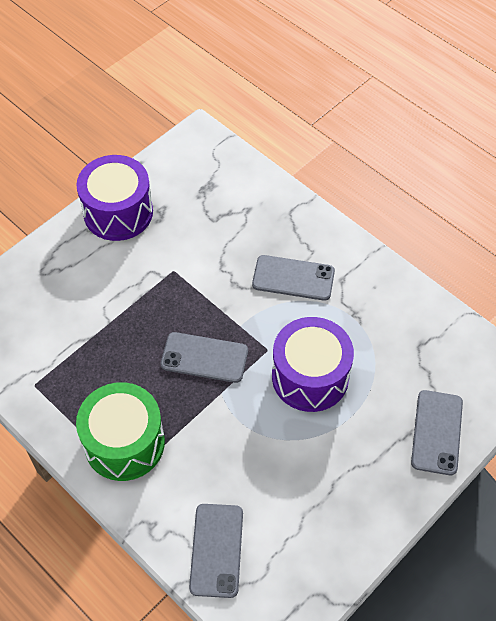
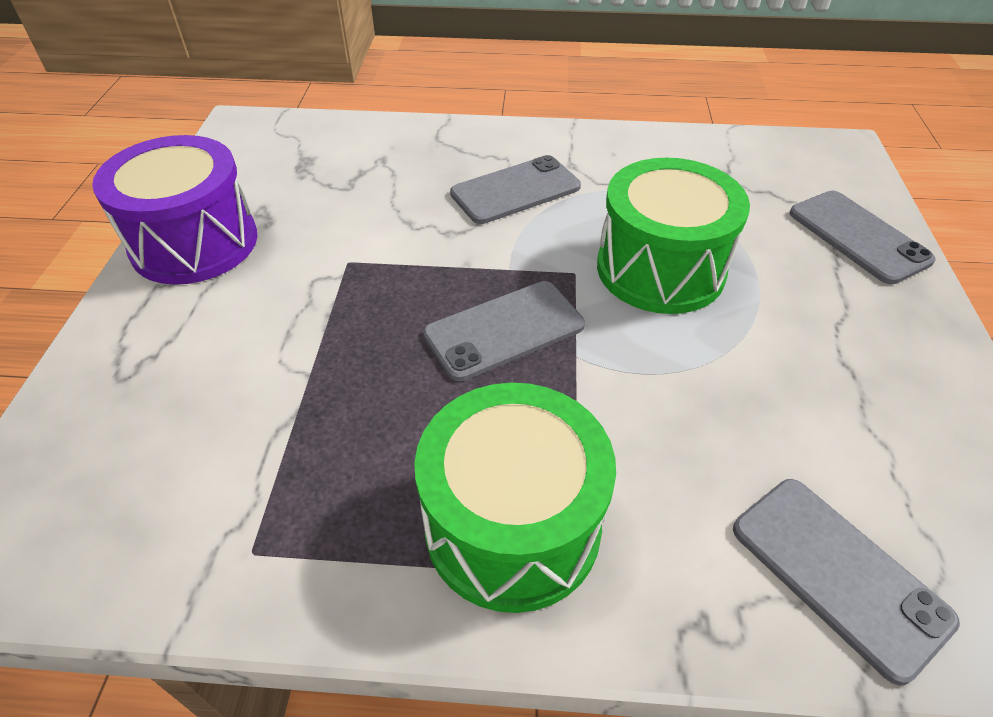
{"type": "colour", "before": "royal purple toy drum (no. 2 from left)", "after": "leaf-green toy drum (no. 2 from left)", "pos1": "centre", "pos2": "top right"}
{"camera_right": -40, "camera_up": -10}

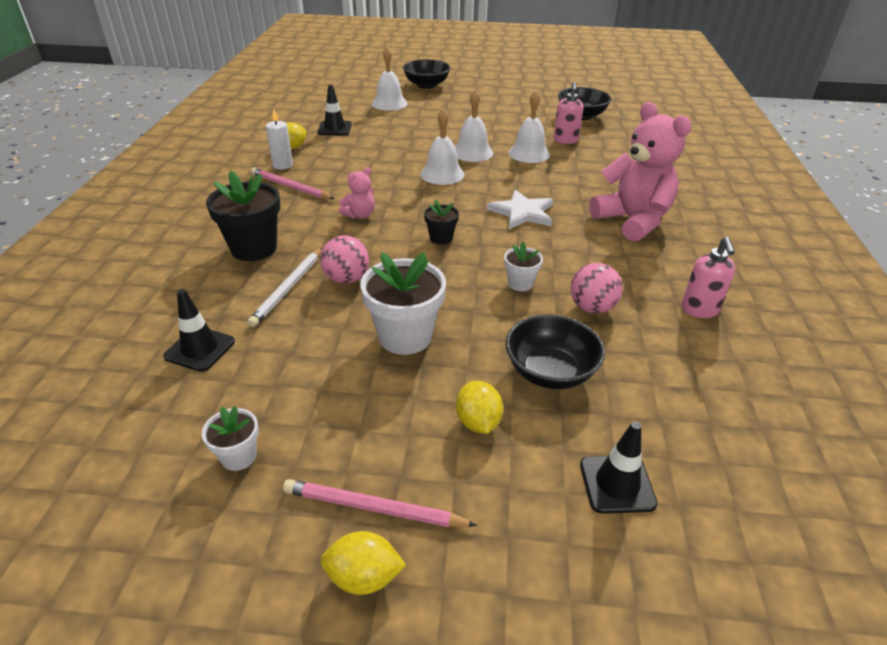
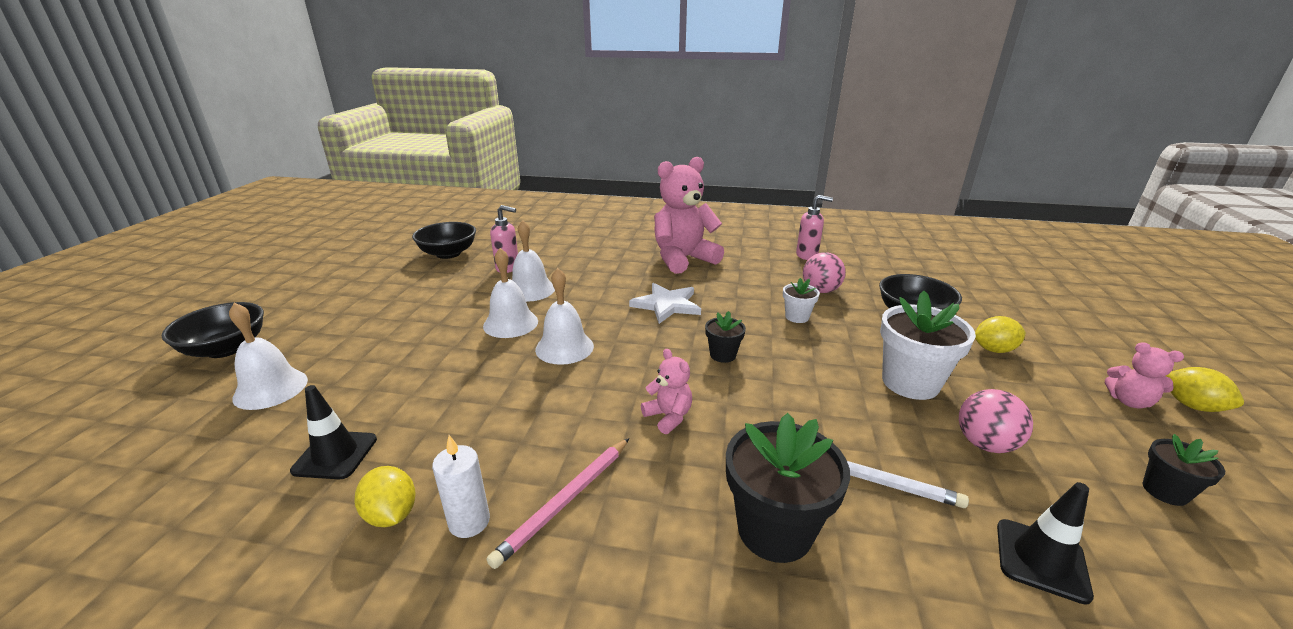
{"type": "missing", "before": "jet-black safety cone (no. 3 from left)", "pos1": "bottom right"}
{"type": "relocated", "before": "pink sphere (no. 1 from left in the first image)", "after": "pink sphere (no. 2 from left)", "pos1": "centre", "pos2": "bottom right"}
{"type": "exchanged", "before": "pink pencil (no. 2 from left)", "after": "pink teddy (no. 3 from left)", "pos1": "bottom centre", "pos2": "middle right"}
{"type": "colour", "before": "snow-white flower pot (no. 1 from left)", "after": "jet-black flower pot (no. 3 from left)", "pos1": "bottom left", "pos2": "bottom right"}
{"type": "spun", "before": "golden lemon (no. 2 from left in the first image)", "pos1": "bottom centre", "pos2": "middle right", "turn": -45}
{"camera_right": -85, "camera_up": -10}

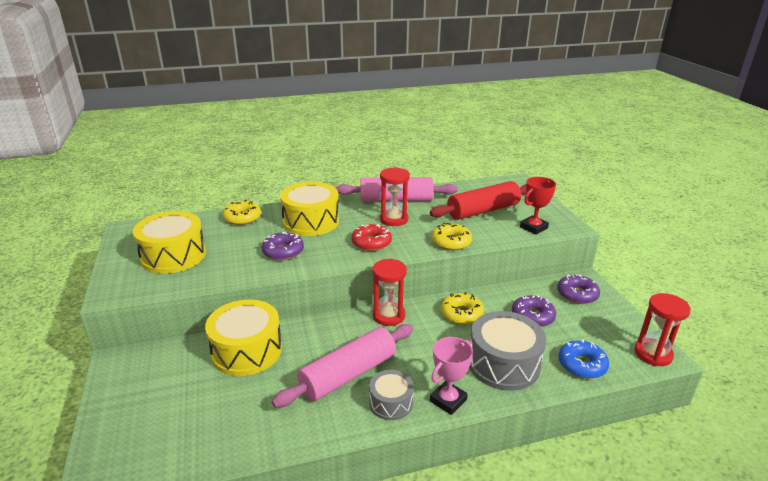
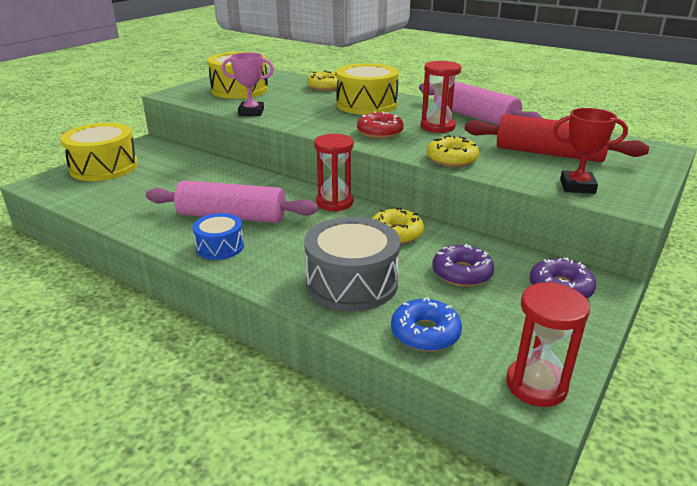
{"type": "missing", "before": "royal purple glazed donut (no. 1 from left)", "pos1": "centre"}
{"type": "relocated", "before": "golden toy drum (no. 2 from left in the first image)", "after": "golden toy drum (no. 1 from left)", "pos1": "bottom left", "pos2": "top left"}
{"type": "relocated", "before": "pink trophy", "pos1": "bottom centre", "pos2": "top centre"}
{"type": "colour", "before": "ash-grey toy drum (no. 1 from left)", "after": "cobalt toy drum", "pos1": "bottom centre", "pos2": "middle left"}
{"camera_right": 50, "camera_up": 0}

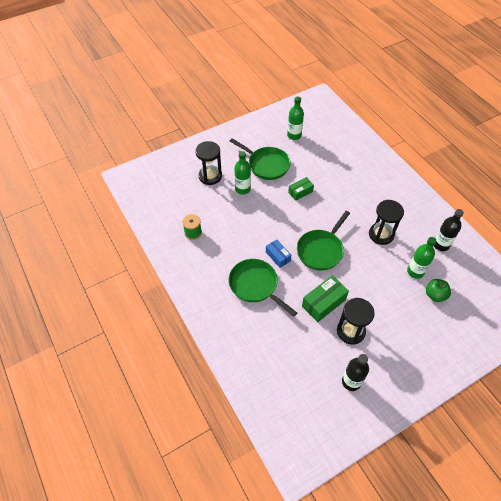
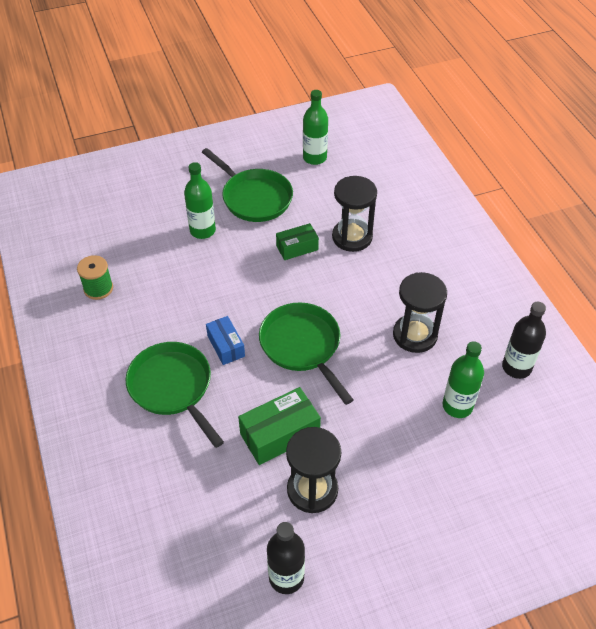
{"type": "missing", "before": "leaf-green apple fruit", "pos1": "middle right"}
{"type": "relocated", "before": "jet-black hourglass (no. 1 from left in the first image)", "after": "jet-black hourglass (no. 2 from left)", "pos1": "top centre", "pos2": "centre"}
{"type": "spun", "before": "leaf-green skillet (no. 3 from left)", "pos1": "centre", "pos2": "centre", "turn": 105}
{"camera_right": 10, "camera_up": -5}

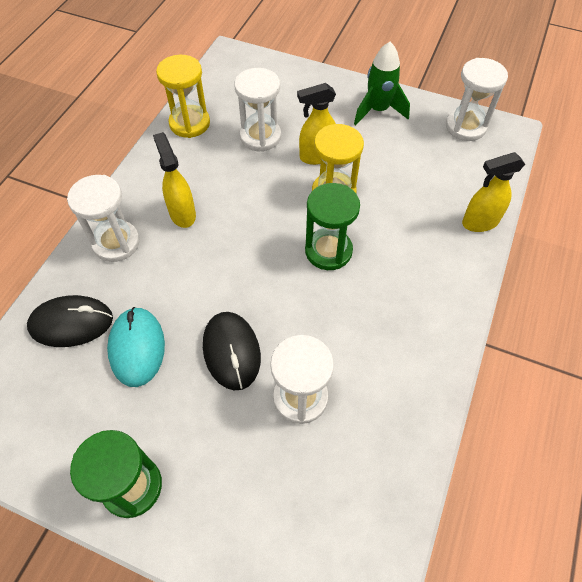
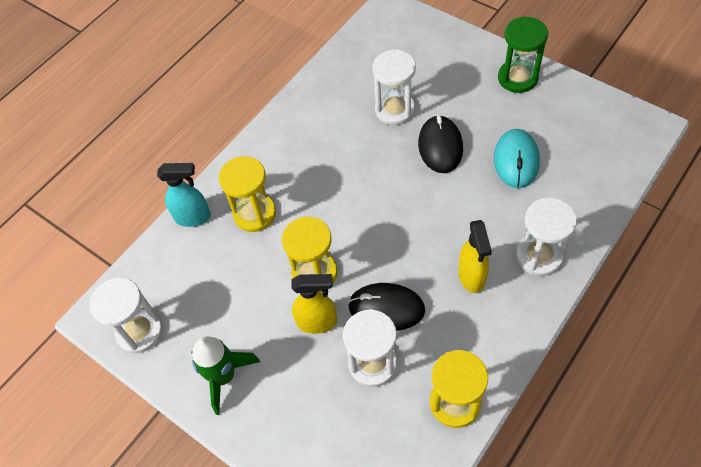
{"type": "missing", "before": "leaf-green hourglass (no. 2 from left)", "pos1": "centre"}
{"type": "appeared", "after": "golden hourglass (no. 1 from left)", "pos2": "centre"}
{"type": "relocated", "before": "jet-black computer mouse (no. 1 from left)", "pos1": "middle left", "pos2": "centre"}
{"type": "colour", "before": "golden sprayer (no. 3 from left)", "after": "aqua sprayer", "pos1": "top right", "pos2": "middle left"}
{"camera_right": -160, "camera_up": 0}

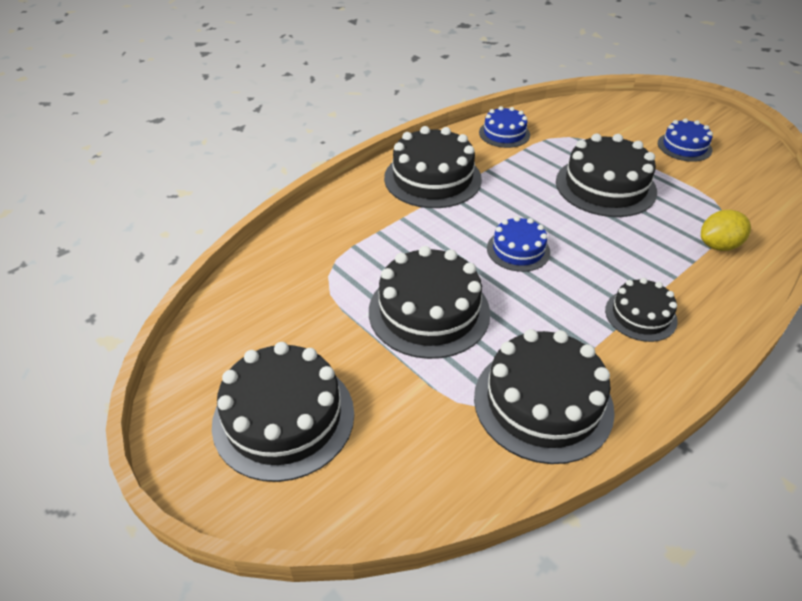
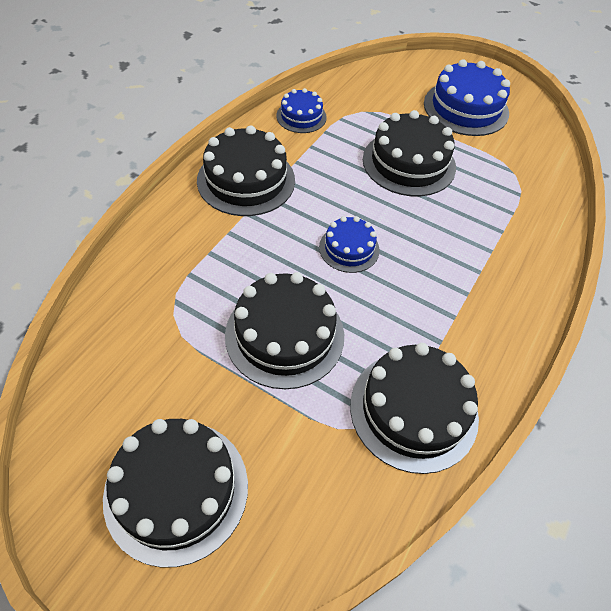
{"type": "missing", "before": "jet-black gateau (no. 6 from left)", "pos1": "middle right"}
{"type": "missing", "before": "golden lemon", "pos1": "middle right"}
{"type": "size", "before": "cobalt gateau (no. 3 from left)", "pos1": "top right", "pos2": "top right", "scale": 1.75}
{"camera_right": -20, "camera_up": 10}

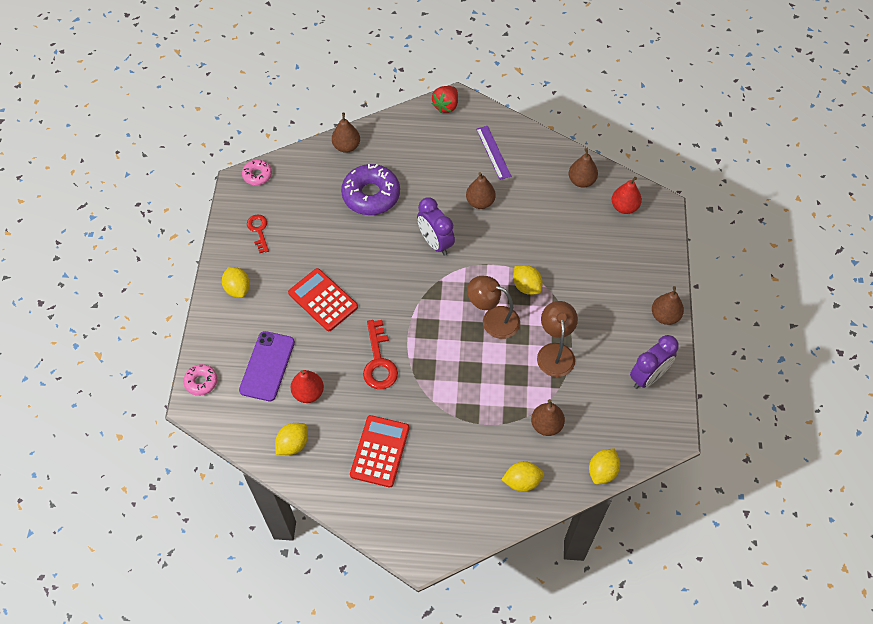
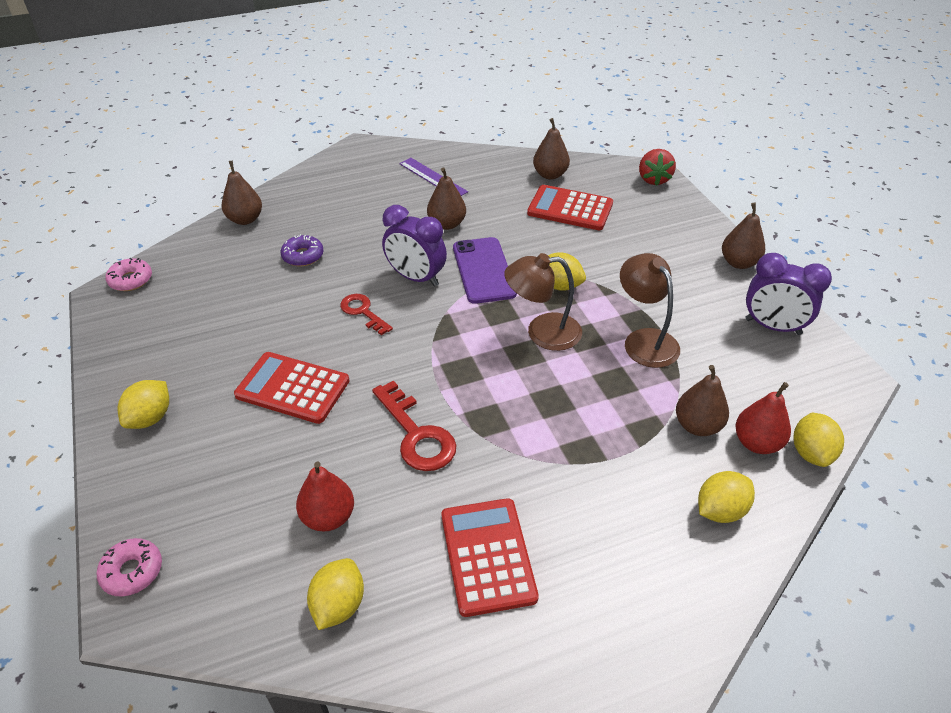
{"type": "appeared", "after": "crimson adding machine (no. 3 from left)", "pos2": "top centre"}
{"type": "relocated", "before": "royal purple mobile phone", "pos1": "middle left", "pos2": "centre"}
{"type": "relocated", "before": "crimson latchkey (no. 1 from left)", "pos1": "middle left", "pos2": "centre"}
{"type": "relocated", "before": "crimson strawberry", "pos1": "top centre", "pos2": "top right"}
{"type": "relocated", "before": "crimson toy pear (no. 2 from left)", "pos1": "top right", "pos2": "middle right"}
{"type": "spun", "before": "golden lemon (no. 1 from left)", "pos1": "middle left", "pos2": "middle left", "turn": 75}
{"type": "spun", "before": "royal purple bedside clock (no. 2 from left)", "pos1": "middle right", "pos2": "middle right", "turn": 90}
{"type": "size", "before": "royal purple glazed donut", "pos1": "top centre", "pos2": "middle left", "scale": 0.52}
{"camera_right": -25, "camera_up": -15}

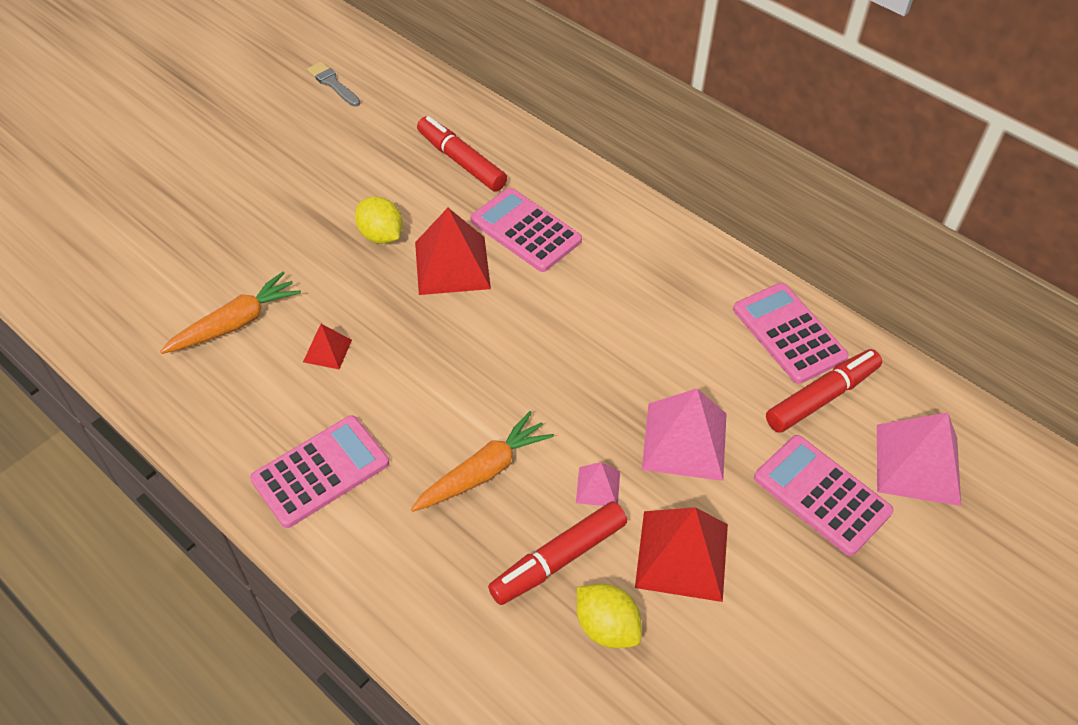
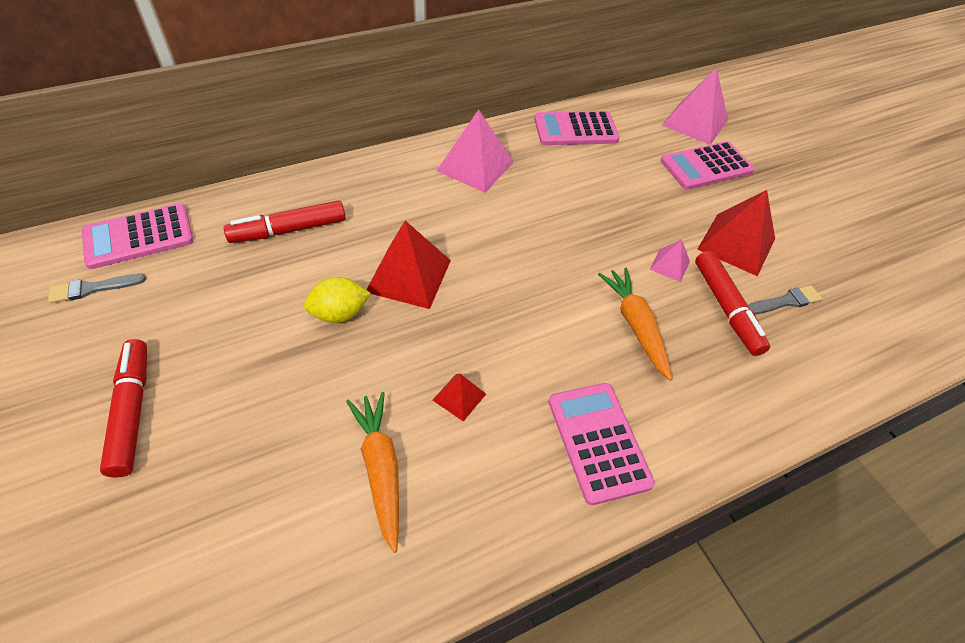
{"type": "relocated", "before": "pink adding machine (no. 2 from left in the first image)", "after": "pink adding machine (no. 1 from left)", "pos1": "top centre", "pos2": "middle left"}
{"type": "relocated", "before": "pink pyramid (no. 2 from left in the first image)", "after": "pink pyramid (no. 1 from left)", "pos1": "centre", "pos2": "top centre"}
{"type": "relocated", "before": "crimson marker (no. 3 from left in the first image)", "after": "crimson marker (no. 1 from left)", "pos1": "middle right", "pos2": "middle left"}
{"type": "exchanged", "before": "golden lemon (no. 2 from left)", "after": "ash-grey paintbrush (no. 2 from left)", "pos1": "bottom centre", "pos2": "middle right"}
{"camera_right": -70, "camera_up": 0}

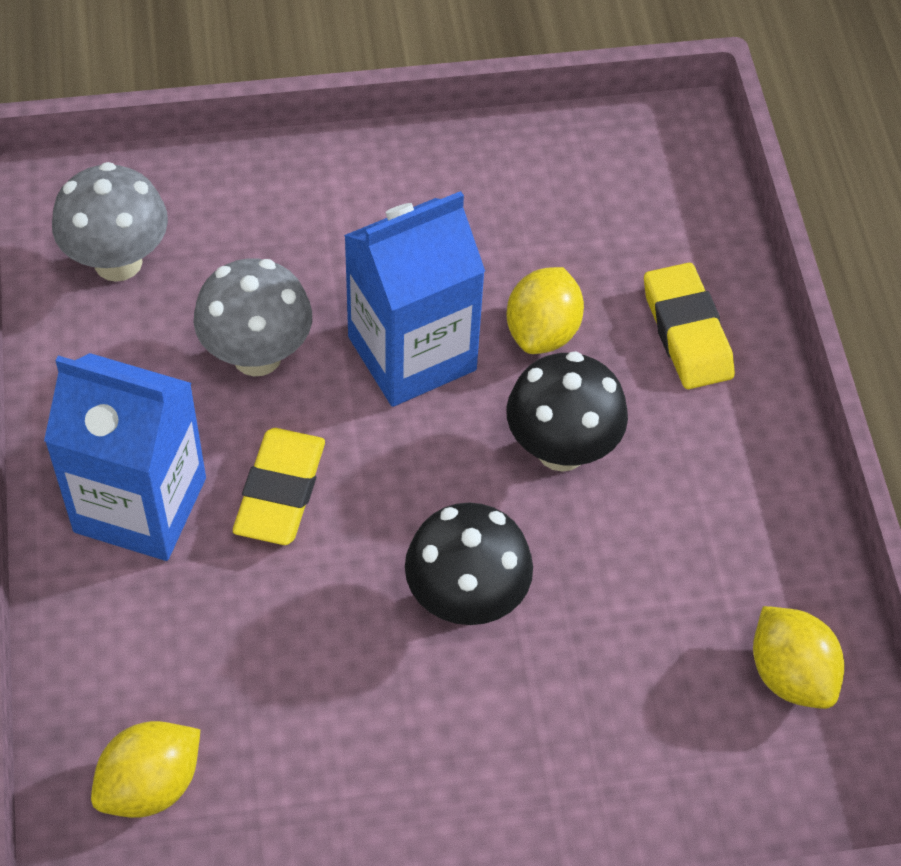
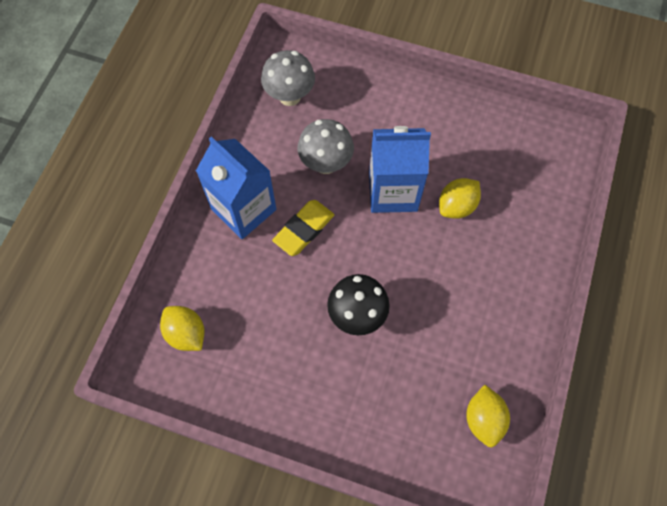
{"type": "missing", "before": "jet-black fungus (no. 2 from left)", "pos1": "centre"}
{"type": "missing", "before": "golden pencil eraser (no. 2 from left)", "pos1": "middle right"}
{"type": "spun", "before": "golden lemon (no. 1 from left)", "pos1": "bottom left", "pos2": "middle left", "turn": 60}
{"camera_right": 30, "camera_up": 10}

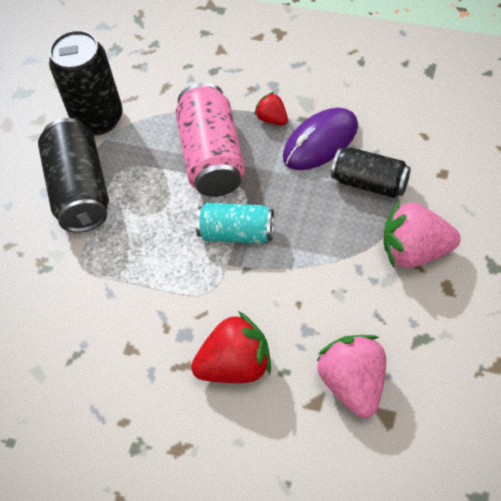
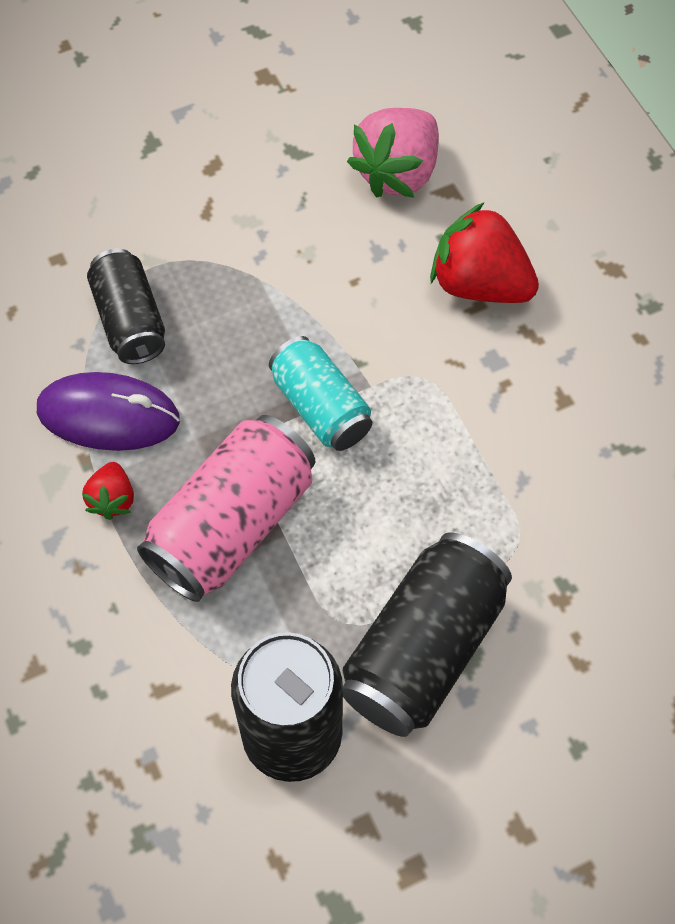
{"type": "missing", "before": "pink strawberry (no. 2 from left)", "pos1": "middle right"}
{"camera_right": -140, "camera_up": 5}

